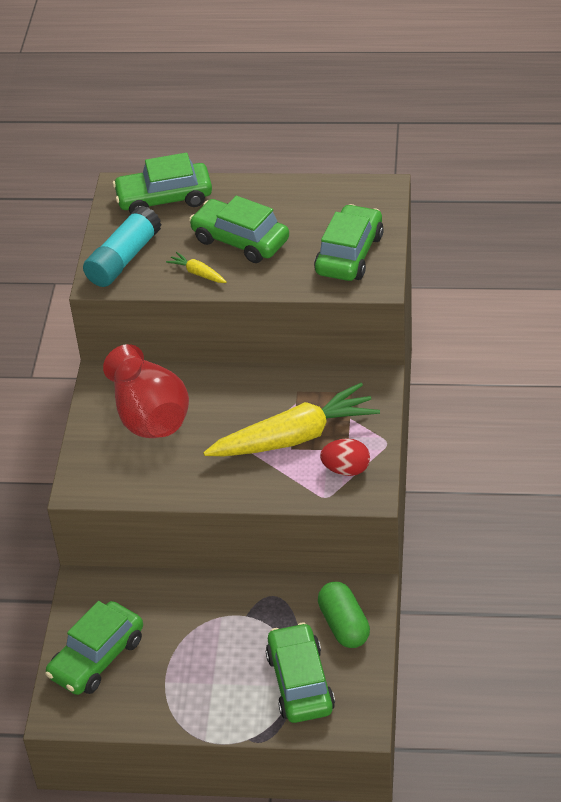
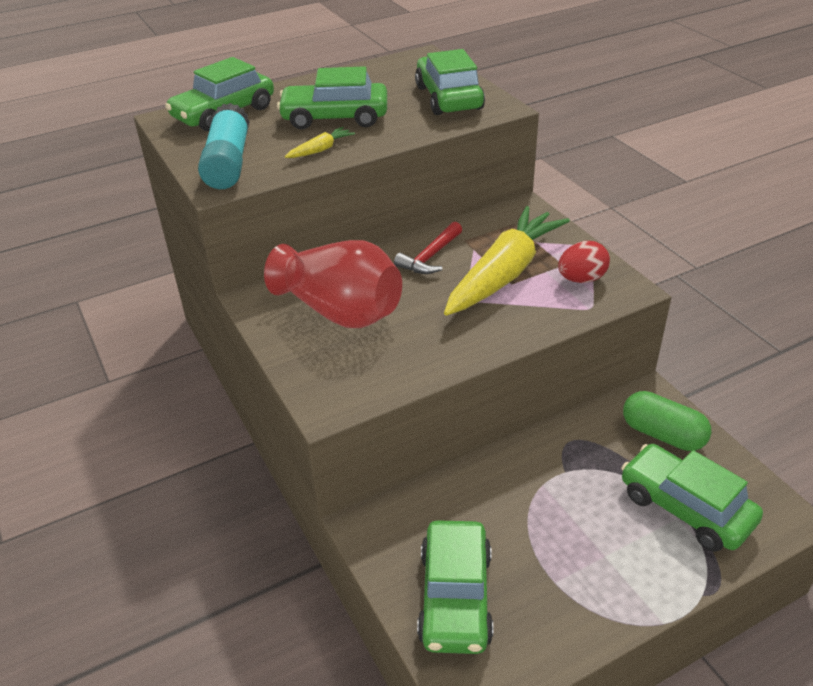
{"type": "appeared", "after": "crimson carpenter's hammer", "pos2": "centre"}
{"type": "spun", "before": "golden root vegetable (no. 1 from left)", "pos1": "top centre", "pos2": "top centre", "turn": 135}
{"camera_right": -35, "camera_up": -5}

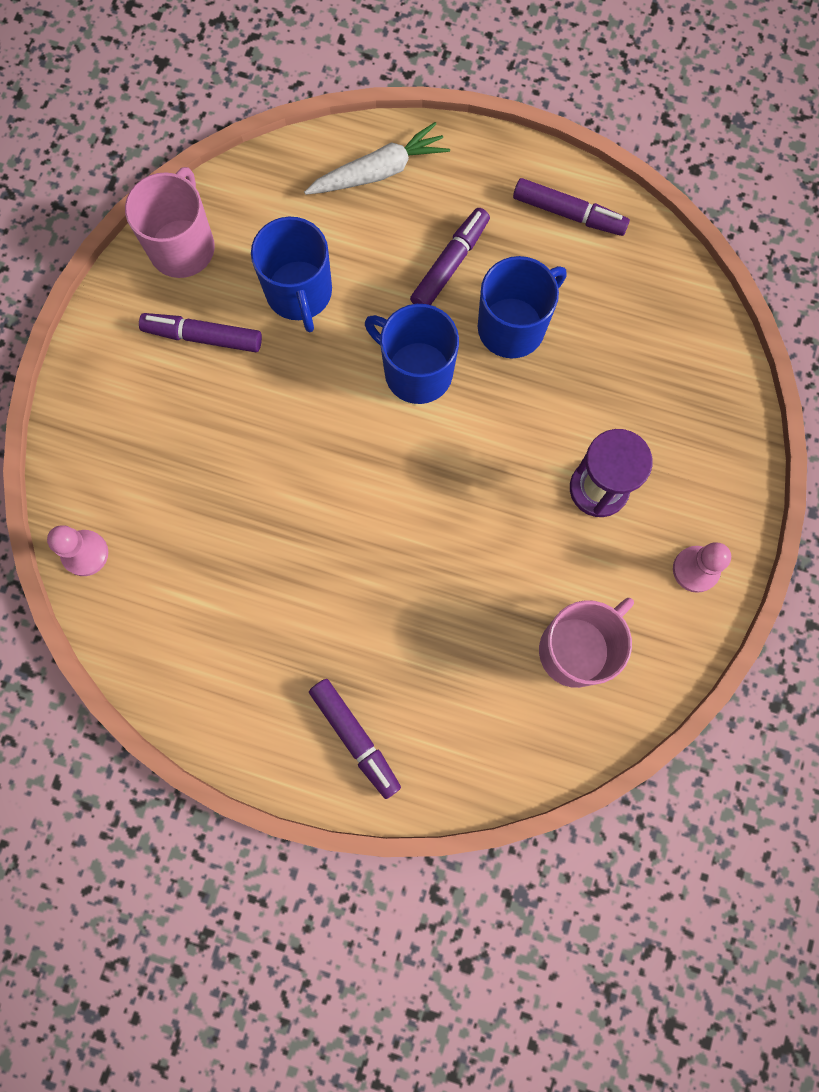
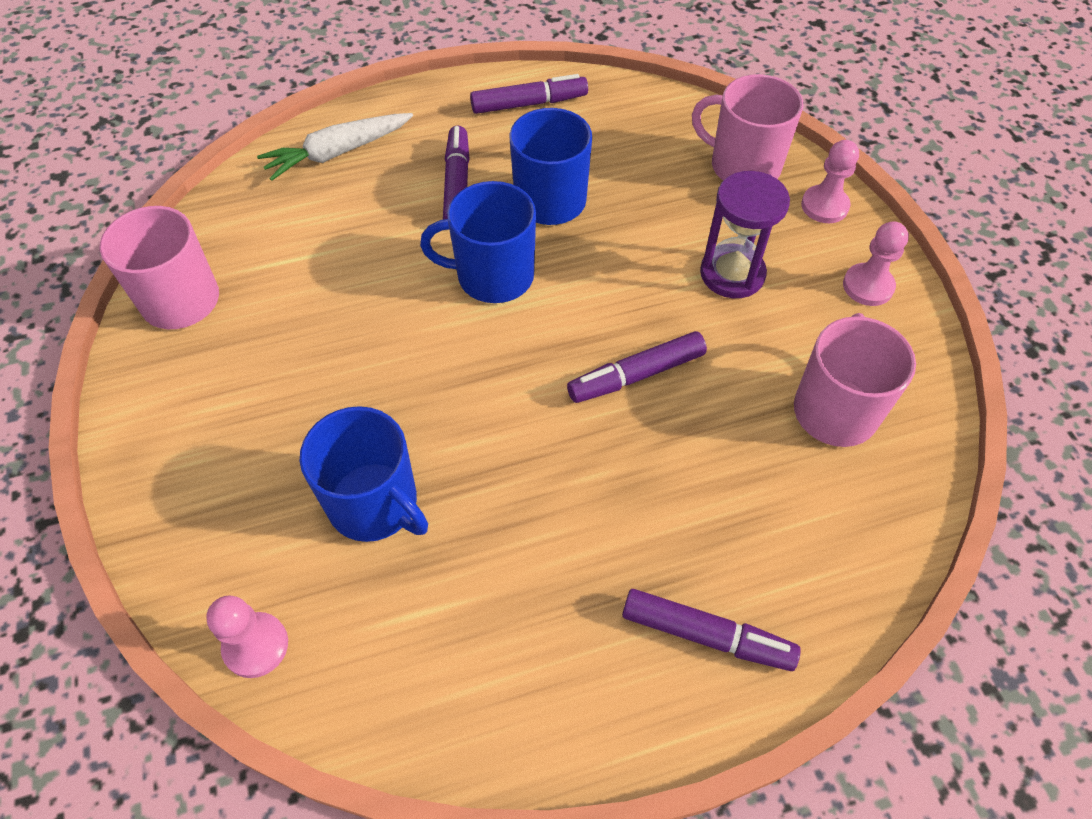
{"type": "appeared", "after": "pink coffee mug (no. 2 from left)", "pos2": "top right"}
{"type": "appeared", "after": "pink chess pawn (no. 2 from left)", "pos2": "top right"}
{"type": "relocated", "before": "royal purple marker (no. 1 from left in the first image)", "after": "royal purple marker (no. 3 from left)", "pos1": "top left", "pos2": "centre"}
{"type": "relocated", "before": "cobalt coffee mug (no. 1 from left)", "pos1": "top centre", "pos2": "centre"}
{"type": "spun", "before": "snow-white root vegetable", "pos1": "top centre", "pos2": "top left", "turn": -150}
{"camera_right": -35, "camera_up": -20}

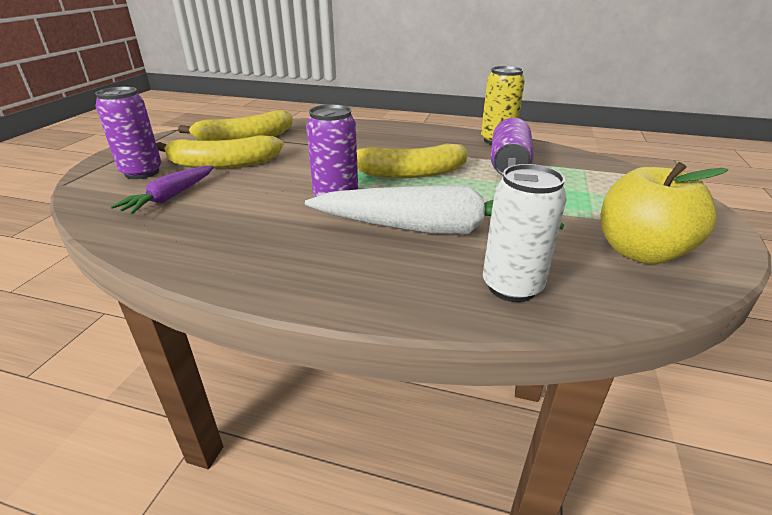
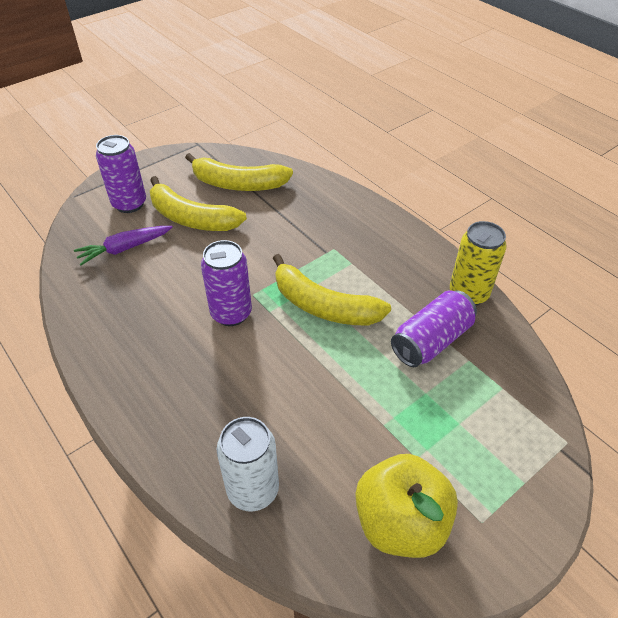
{"type": "missing", "before": "snow-white root vegetable", "pos1": "centre"}
{"camera_right": 35, "camera_up": 15}

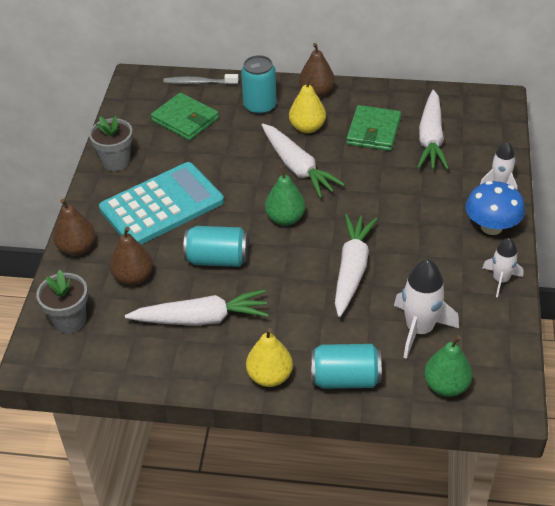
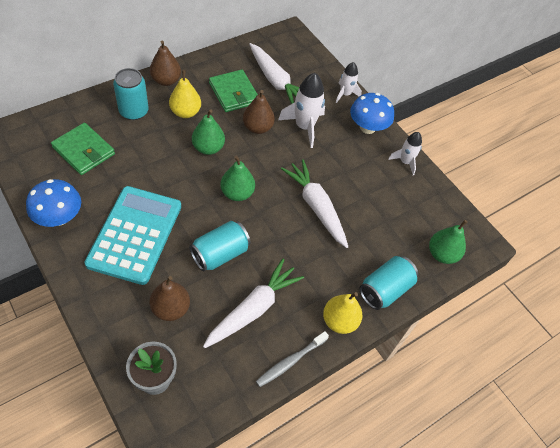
{"type": "relocated", "before": "dark brown toy pear (no. 1 from left in the first image)", "after": "dark brown toy pear (no. 3 from left)", "pos1": "middle left", "pos2": "top centre"}
{"type": "relocated", "before": "ash-grey dental brush", "pos1": "top centre", "pos2": "bottom centre"}
{"type": "relocated", "before": "snow-white toy rocket (no. 1 from left)", "pos1": "middle right", "pos2": "top centre"}
{"type": "exchanged", "before": "ash-grey flower pot (no. 2 from left)", "after": "cobalt fungus (no. 1 from left)", "pos1": "top left", "pos2": "middle left"}
{"type": "exchanged", "before": "snow-white root vegetable (no. 2 from left)", "after": "leaf-green toy pear (no. 1 from left)", "pos1": "top centre", "pos2": "top centre"}
{"type": "spun", "before": "leaf-green wallet (no. 1 from left)", "pos1": "top centre", "pos2": "top left", "turn": 45}
{"camera_right": -50, "camera_up": 10}

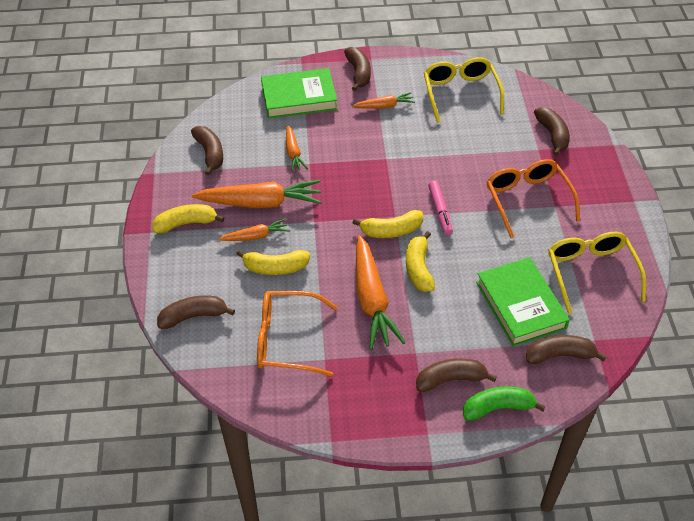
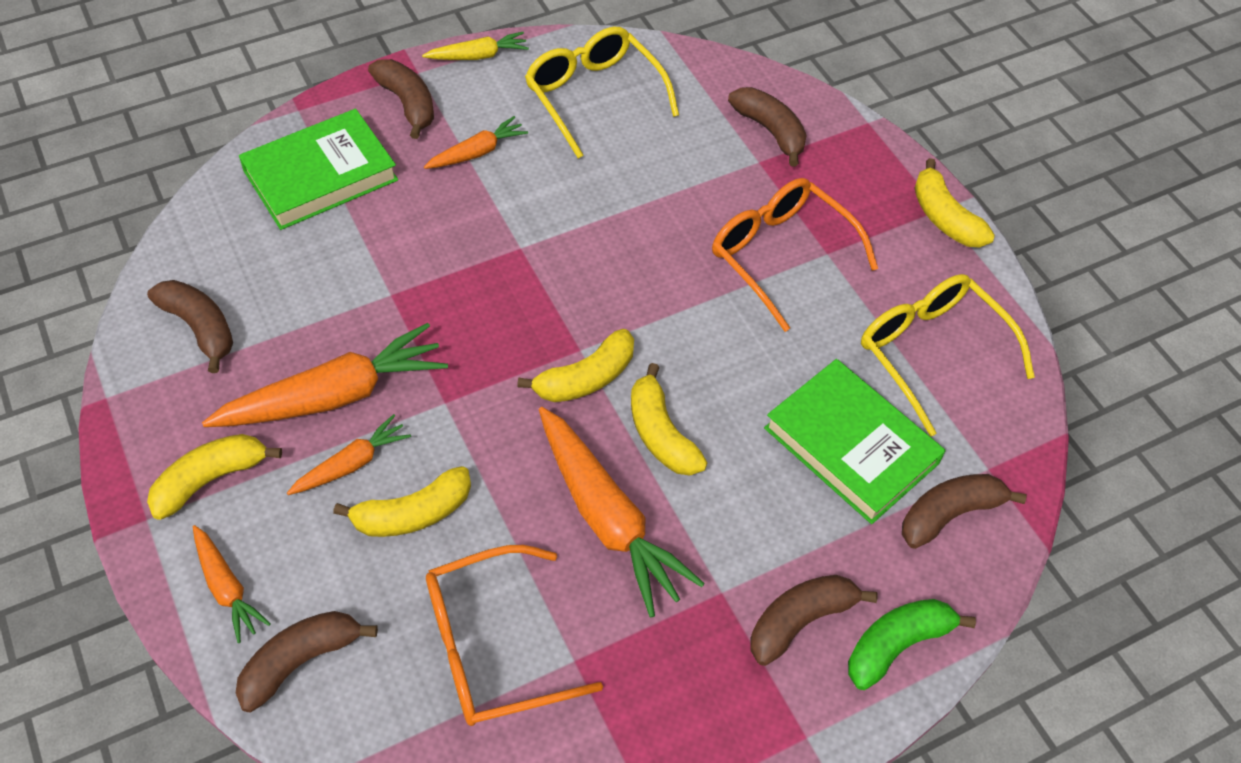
{"type": "missing", "before": "pink marker", "pos1": "centre"}
{"type": "appeared", "after": "golden root vegetable", "pos2": "top centre"}
{"type": "appeared", "after": "golden banana fruit (no. 5 from left)", "pos2": "top right"}
{"type": "relocated", "before": "orange root vegetable (no. 3 from left in the first image)", "after": "orange root vegetable (no. 1 from left)", "pos1": "top centre", "pos2": "bottom left"}
{"camera_right": -25, "camera_up": 5}

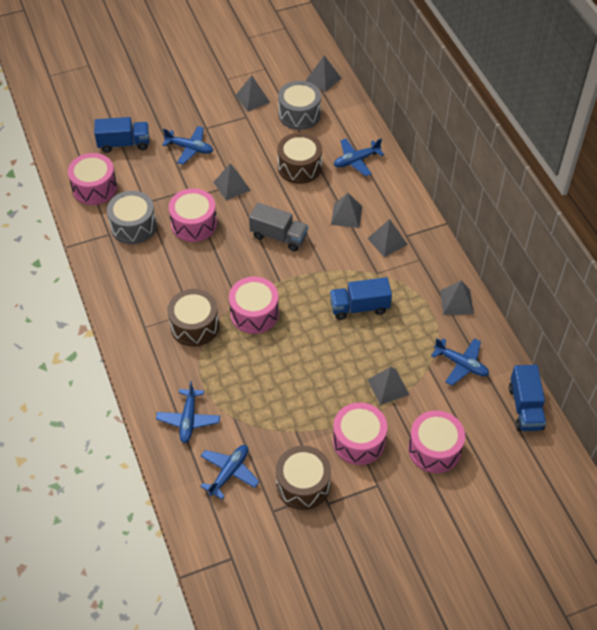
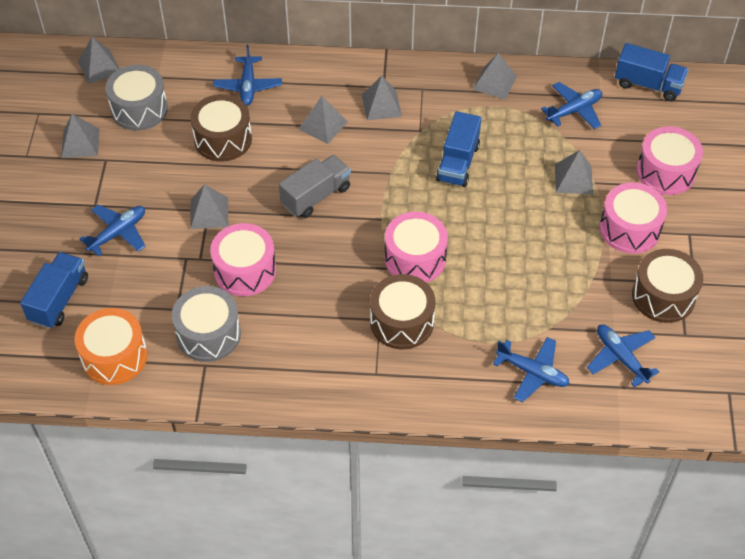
{"type": "colour", "before": "pink toy drum (no. 1 from left)", "after": "orange toy drum", "pos1": "top left", "pos2": "middle left"}
{"camera_right": -65, "camera_up": 0}

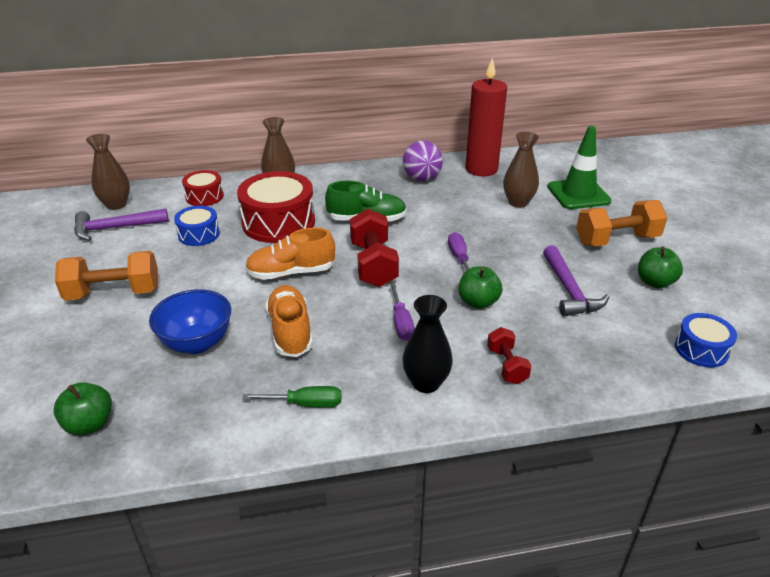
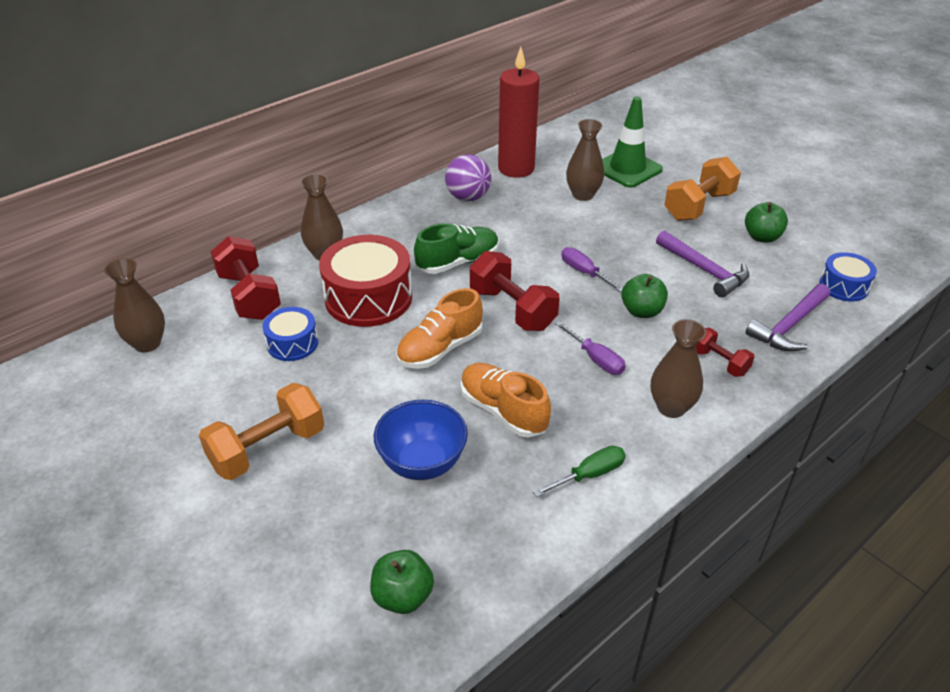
{"type": "relocated", "before": "royal purple carpenter's hammer (no. 1 from left in the first image)", "after": "royal purple carpenter's hammer (no. 2 from left)", "pos1": "middle left", "pos2": "middle right"}
{"type": "exchanged", "before": "crimson toy drum (no. 1 from left)", "after": "crimson free weight (no. 1 from left)", "pos1": "top left", "pos2": "middle left"}
{"type": "colour", "before": "jet-black vase", "after": "dark brown vase (no. 4 from left)", "pos1": "centre", "pos2": "middle right"}
{"camera_right": -30, "camera_up": 5}

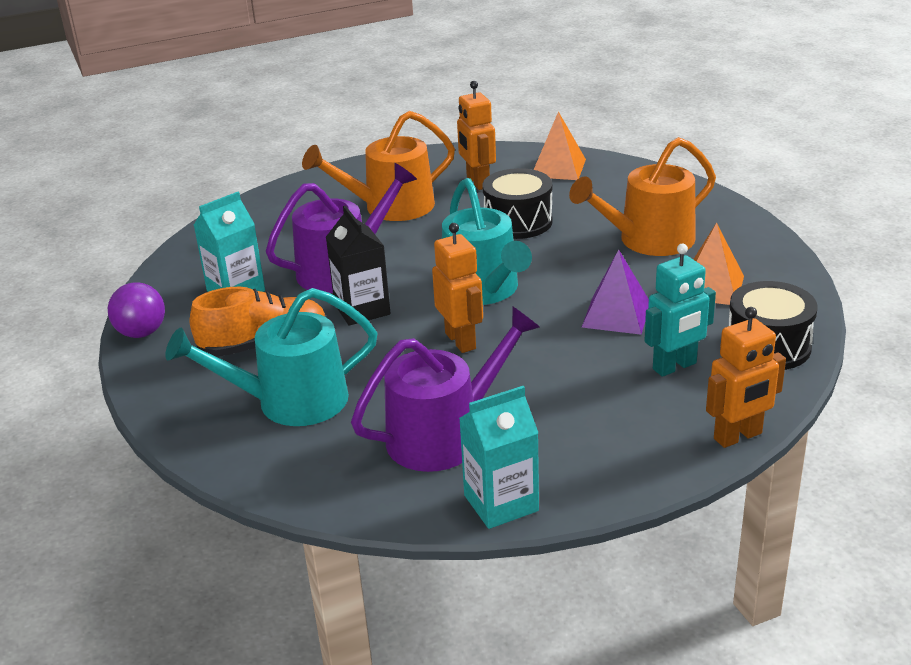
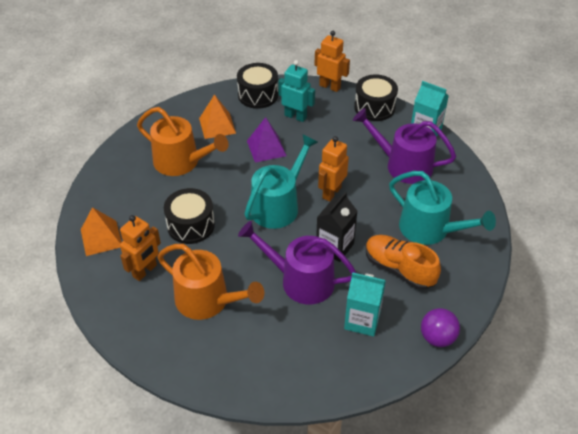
{"type": "appeared", "after": "jet-black toy drum (no. 3 from left)", "pos2": "top centre"}
{"camera_right": -125, "camera_up": 15}

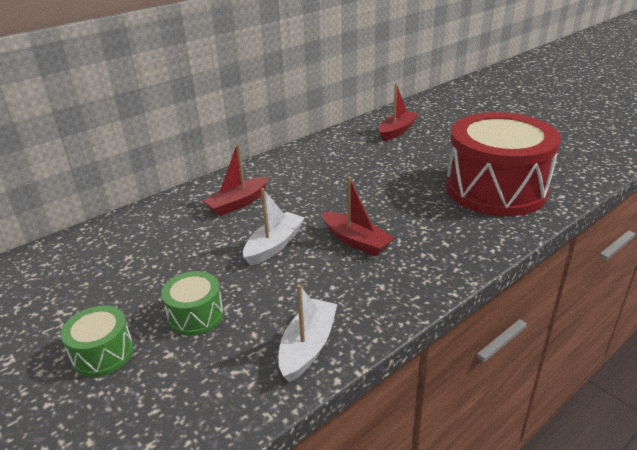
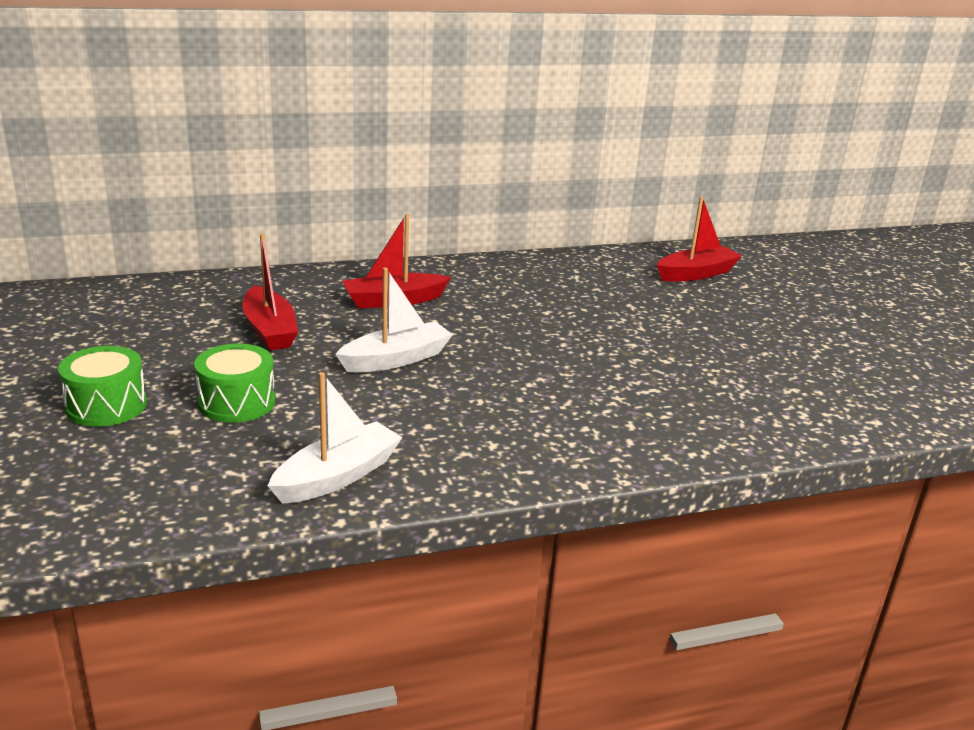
{"type": "missing", "before": "crimson toy drum", "pos1": "middle right"}
{"type": "relocated", "before": "crimson boat (no. 2 from left in the first image)", "after": "crimson boat (no. 1 from left)", "pos1": "centre", "pos2": "middle left"}
{"camera_right": 20, "camera_up": -5}

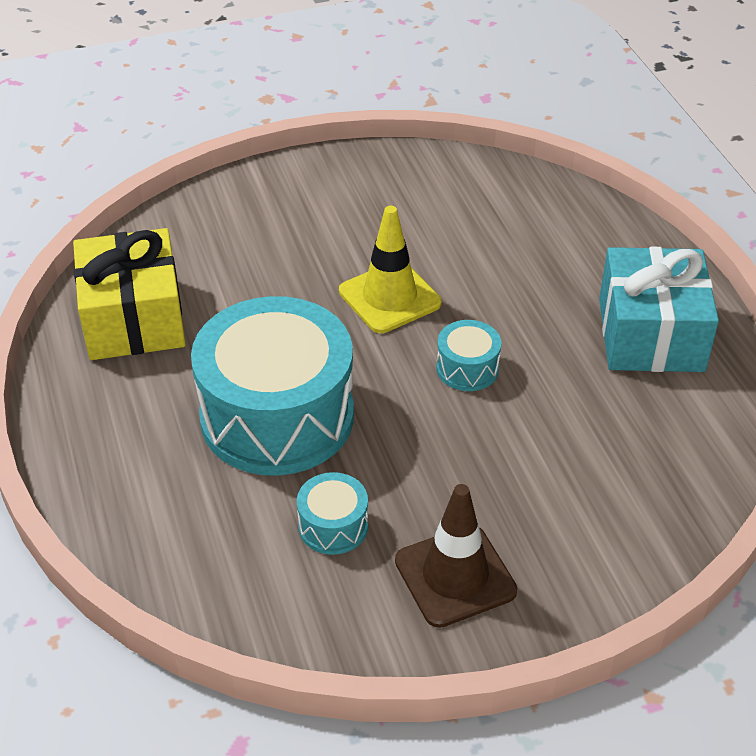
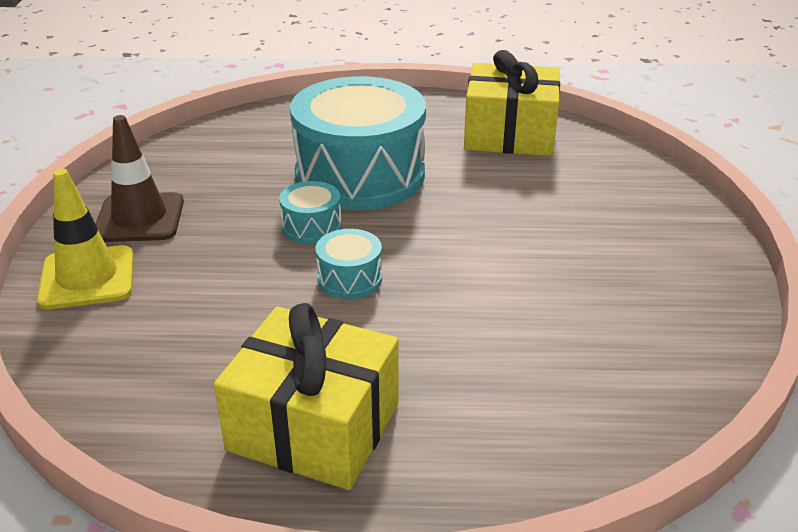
{"type": "relocated", "before": "aqua toy drum (no. 2 from left in the first image)", "after": "aqua toy drum (no. 1 from left)", "pos1": "bottom centre", "pos2": "centre"}
{"type": "relocated", "before": "golden safety cone", "pos1": "centre", "pos2": "middle left"}
{"type": "colour", "before": "aqua wrapped gift", "after": "golden wrapped gift (no. 1 from left)", "pos1": "middle right", "pos2": "bottom centre"}
{"camera_right": 110, "camera_up": -10}

